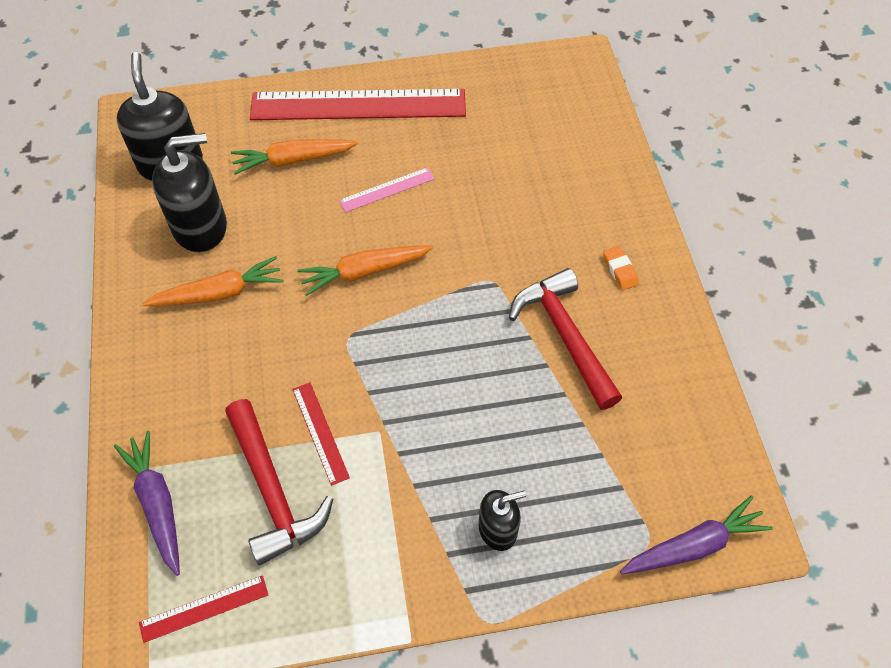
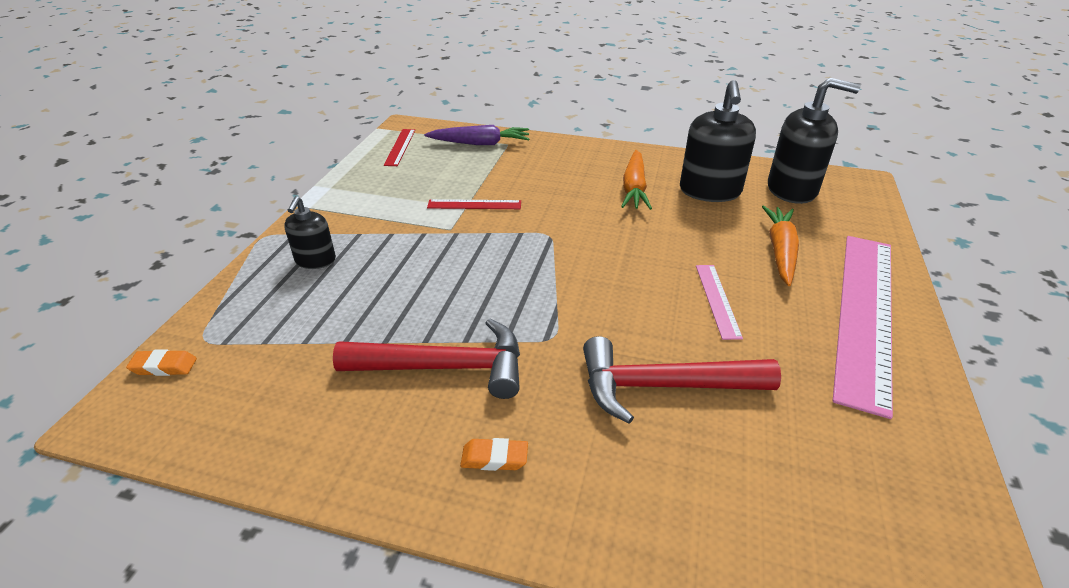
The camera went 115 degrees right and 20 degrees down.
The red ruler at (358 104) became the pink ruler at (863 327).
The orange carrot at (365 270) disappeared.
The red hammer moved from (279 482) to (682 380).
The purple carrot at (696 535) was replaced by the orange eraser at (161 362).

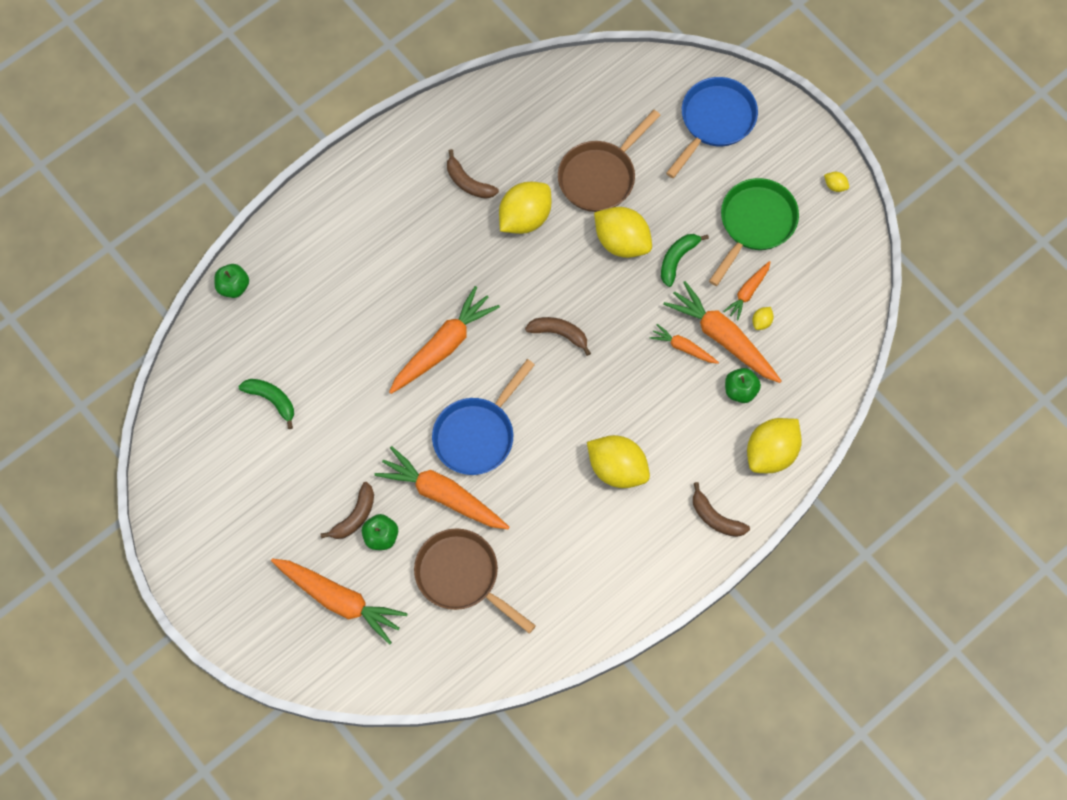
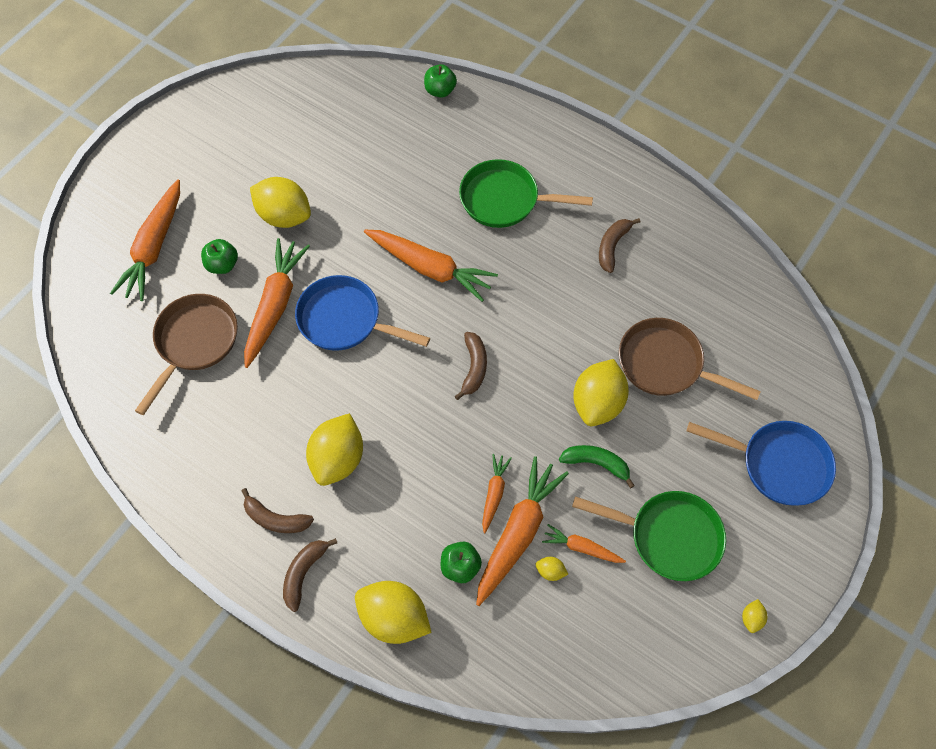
The camera went 75 degrees right and 5 degrees down.
The yellow lemon moved from (525 208) to (280 202).
The green banana at (266 404) disappeared.
The brown banana moved from (347 510) to (277 510).
The green pan at (526 193) appeared.

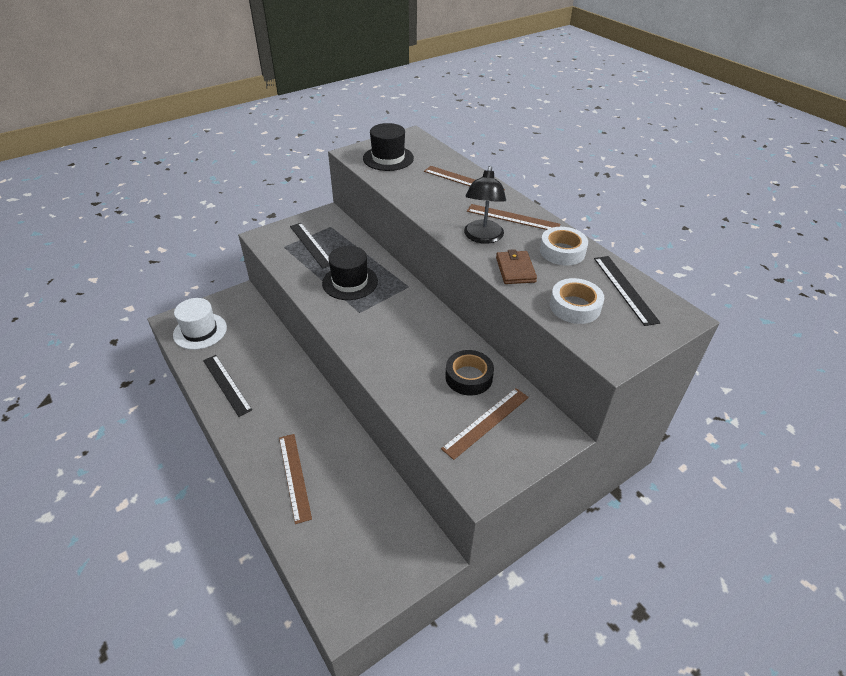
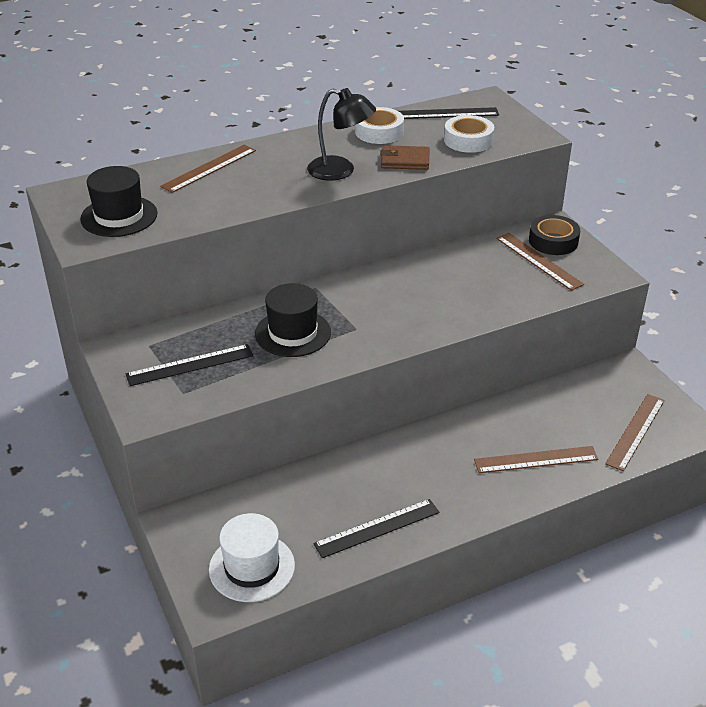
The camera went 80 degrees left and 5 degrees down.
The brown ruler moved from (514 217) to (635 432).
The black tape moved from (469 373) to (554 235).

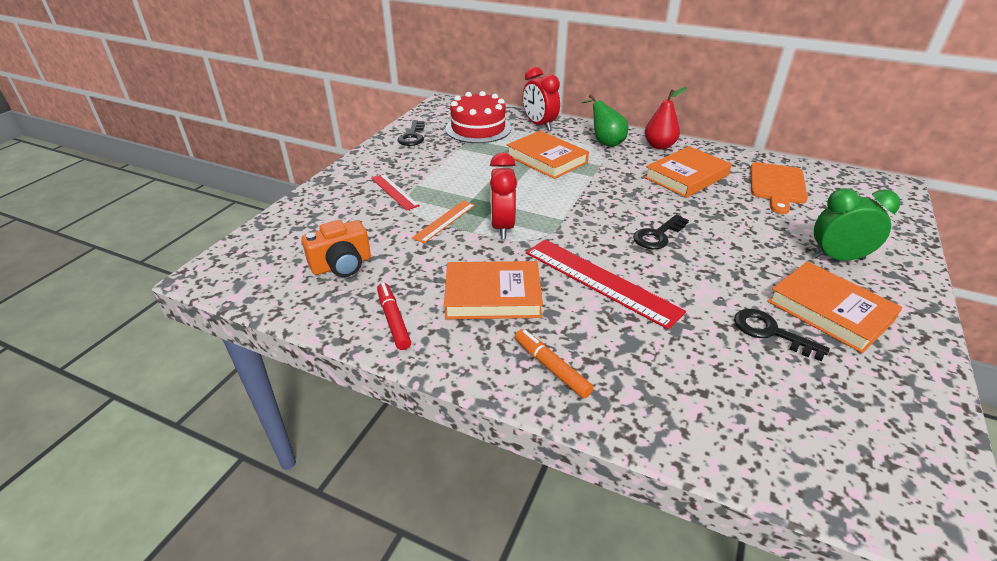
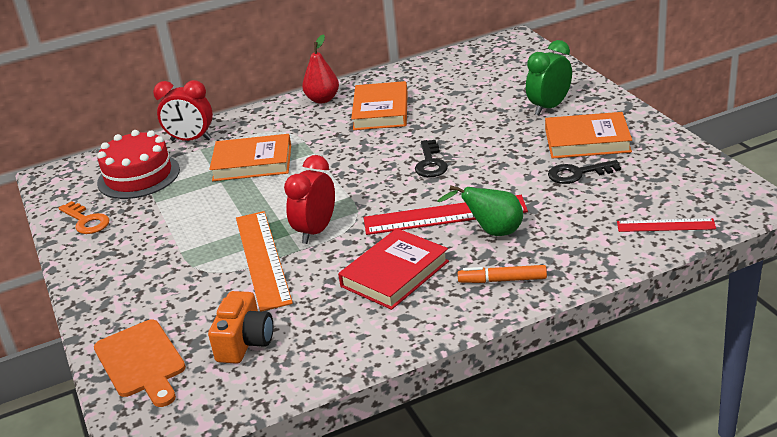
The camera went 45 degrees left and 5 degrees down.
The green pear moved from (605 120) to (480 210).
The black key at (411 133) became the orange key at (84 217).
The red clock at (503 195) turned 75 degrees clockwise.
The orange cutting board moved from (779 188) to (140 363).
The red ruler moved from (395 192) to (666 225).
The orange ruler at (443 222) changed to 1.80 times the size.
The orange book at (493 290) became the red book at (393 269).
The red marker at (394 316) disappeared.

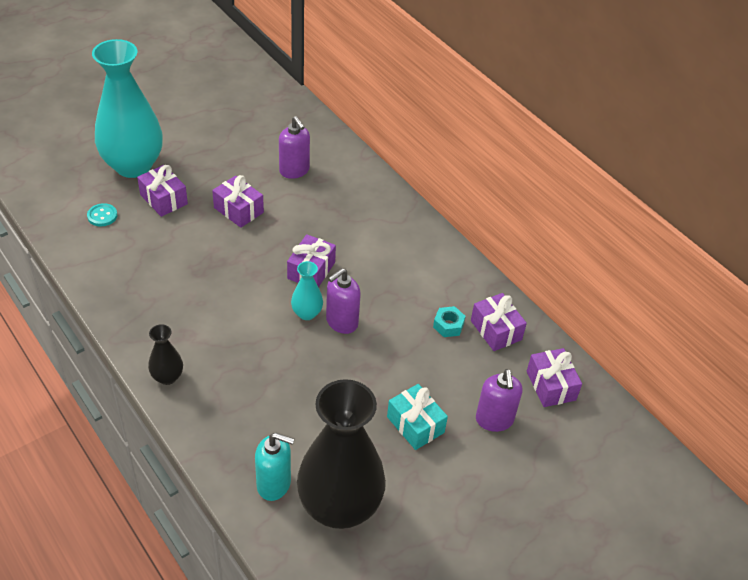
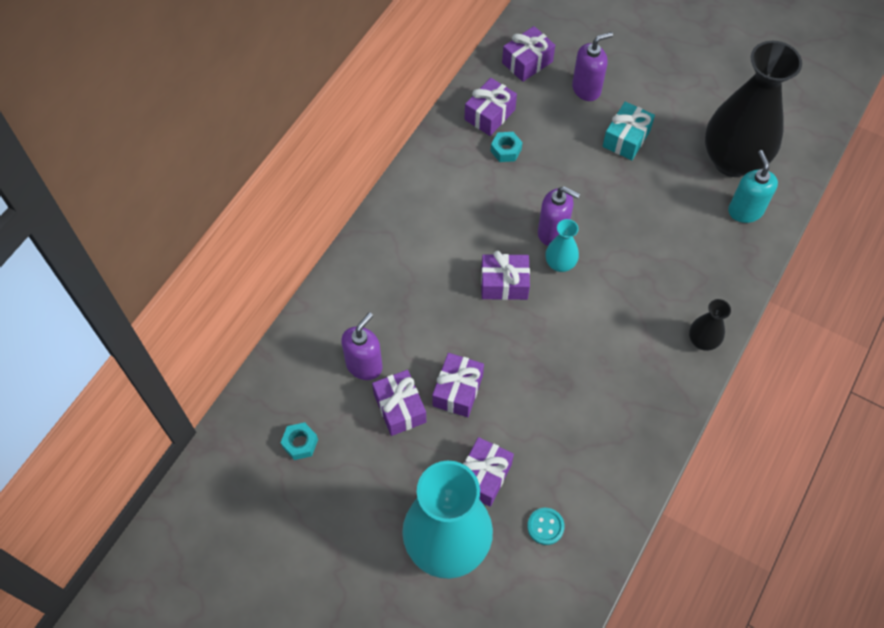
The camera went 110 degrees left and 15 degrees up.
The purple gift at (399 403) appeared.
The turquoise nut at (299 441) appeared.

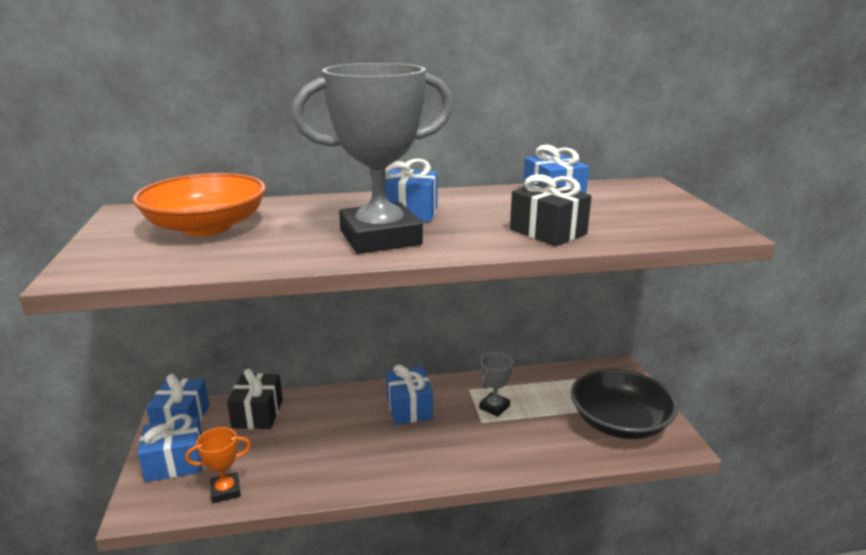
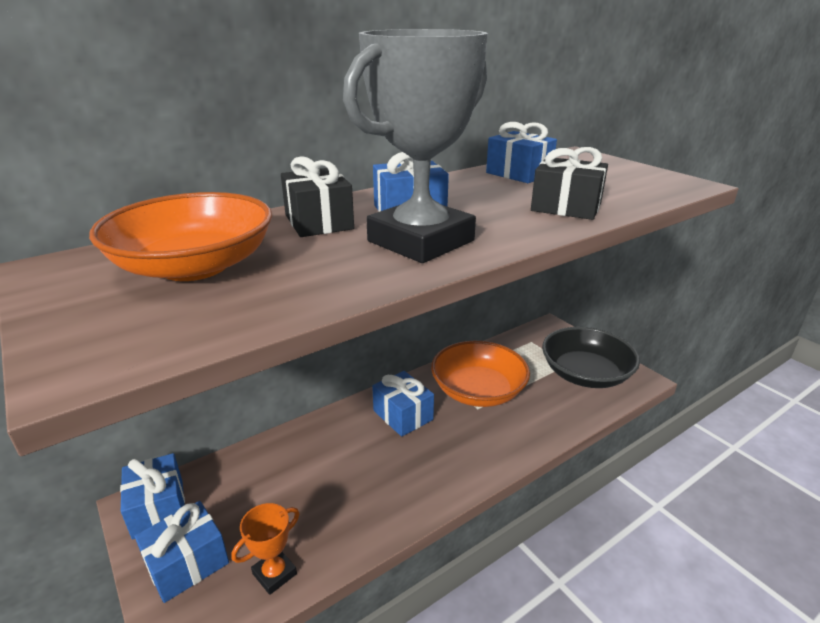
The camera went 25 degrees left and 5 degrees up.
The grey trophy at (496 385) was replaced by the orange bowl at (480 374).
The black gift moved from (255 398) to (317 196).

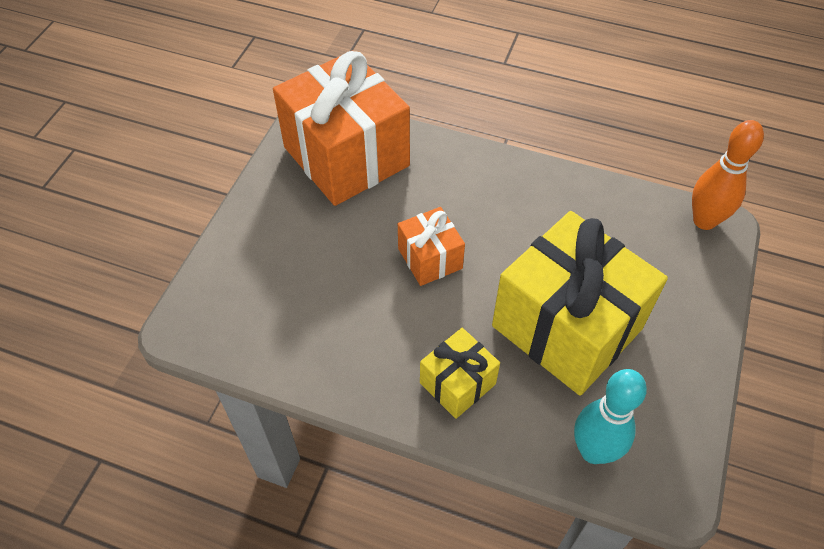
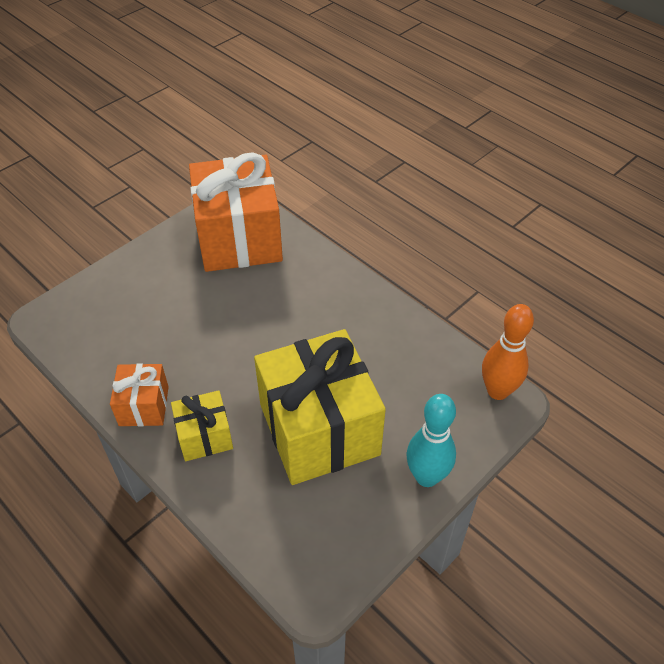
The camera went 25 degrees right and 5 degrees down.
The orange gift moved from (431 246) to (139 394).
The turquoise bowling pin moved from (610 416) to (431 440).

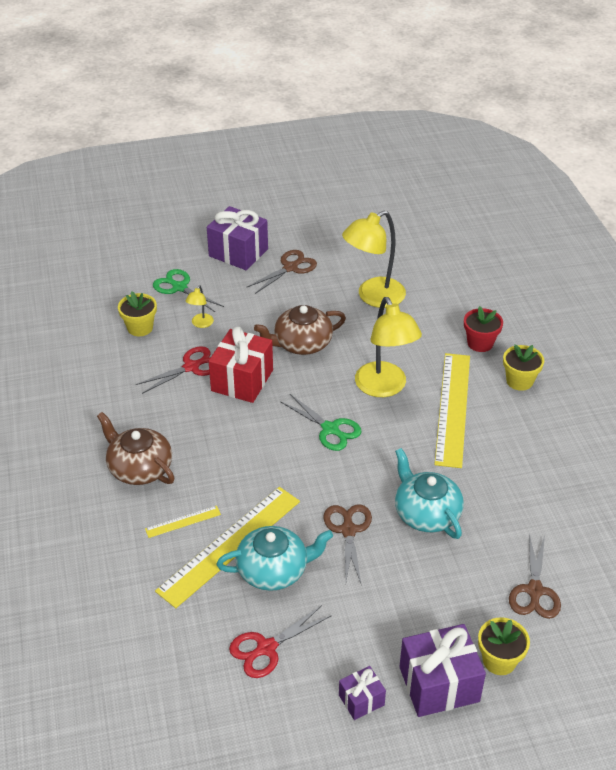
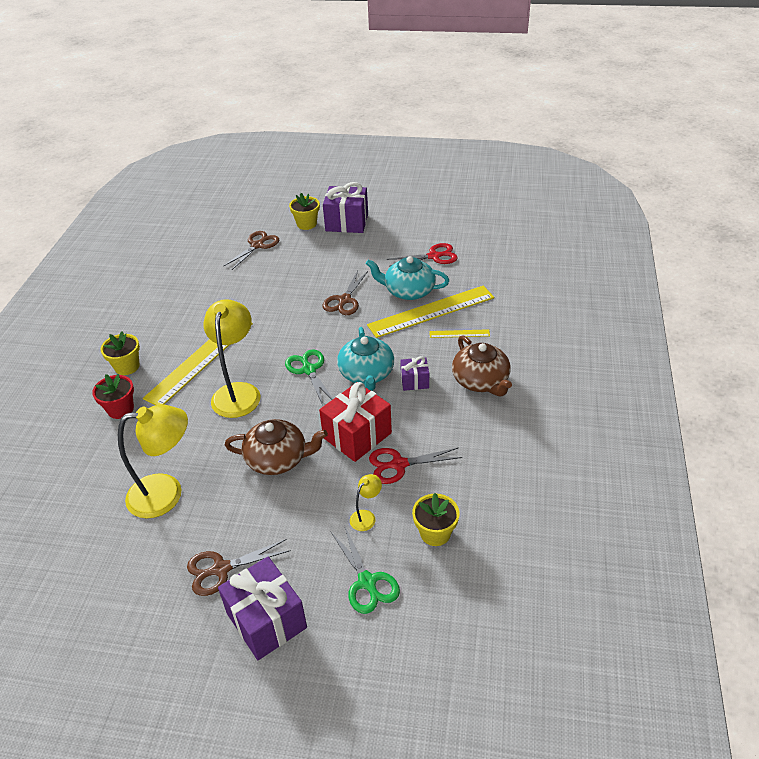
The camera went 155 degrees left and 0 degrees up.
The turquoise teapot moved from (429 493) to (365 359).
The purple gift moved from (362 693) to (414 373).

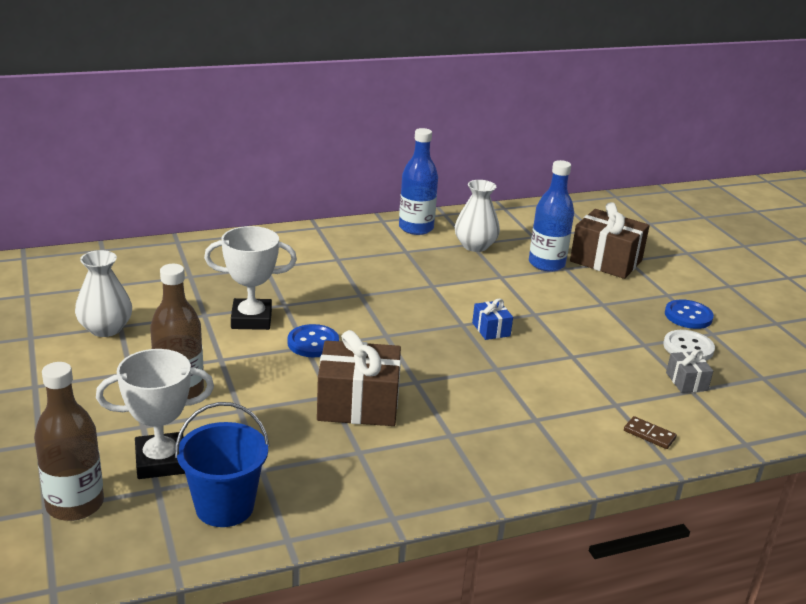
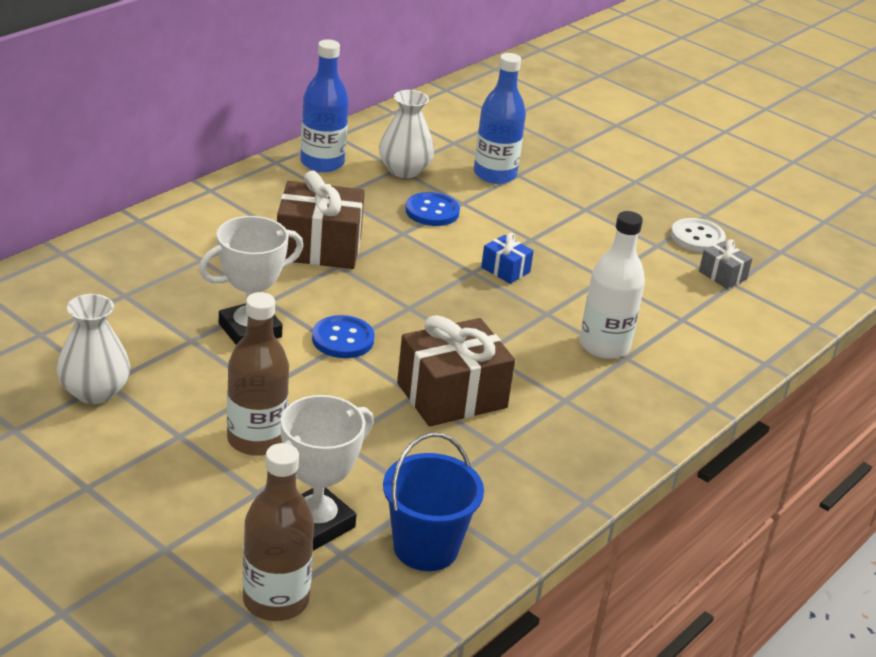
The camera went 30 degrees left and 5 degrees up.
The brown gift moved from (610 240) to (321 220).
The blue button moved from (689 314) to (432 209).
The brown domino at (650 432) disappeared.
The white bottle at (612 285) appeared.

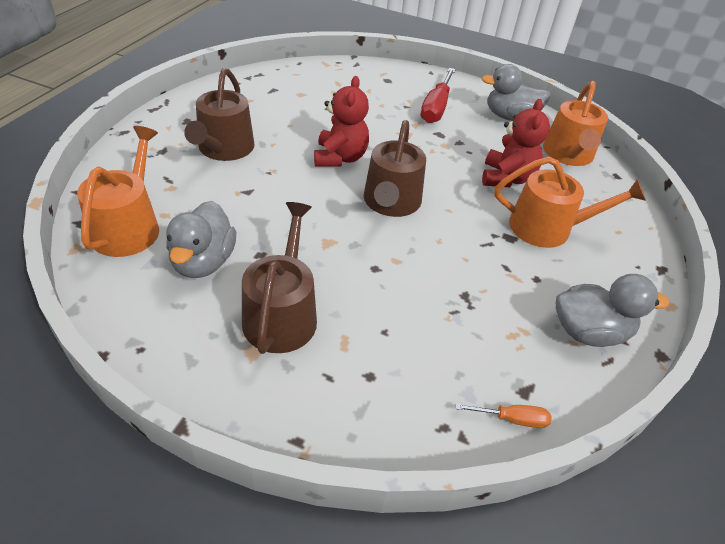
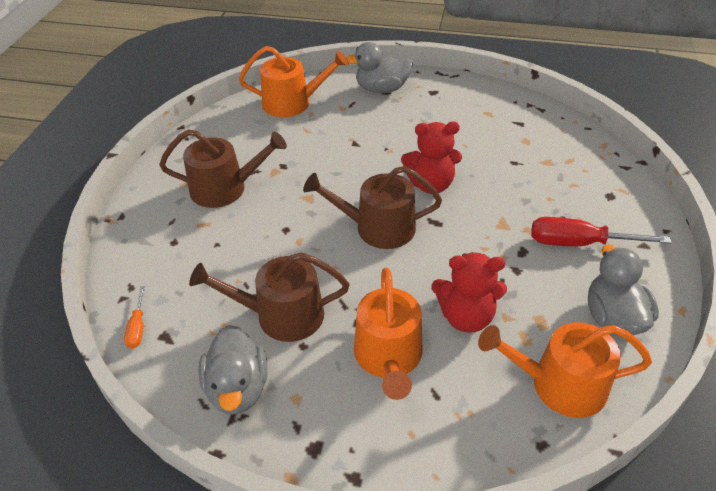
The camera went 85 degrees right and 0 degrees up.
The brown watering can moved from (219 114) to (269 297).
The grey duck moved from (201 239) to (379 67).

